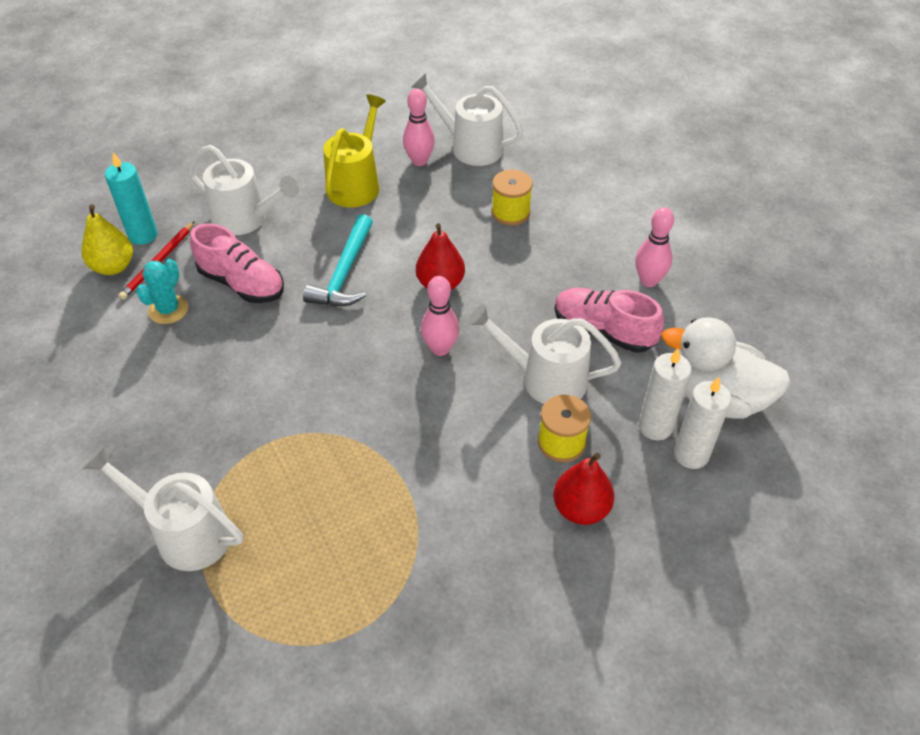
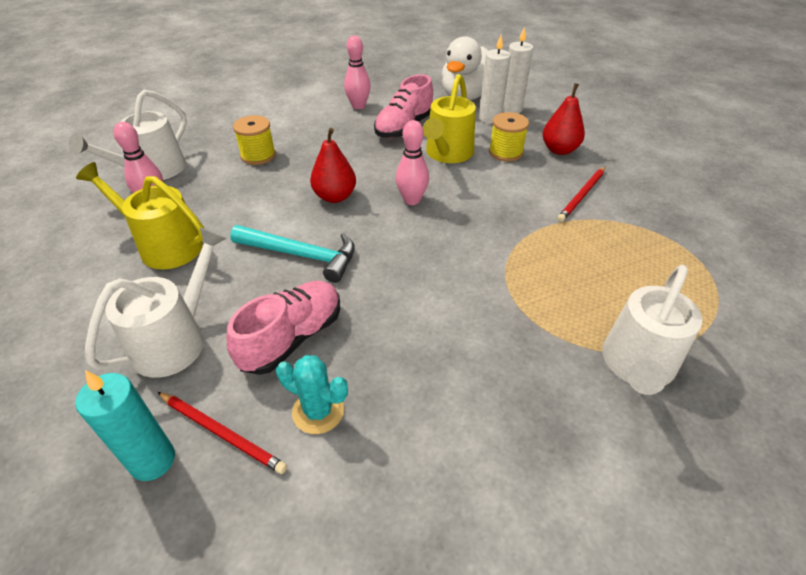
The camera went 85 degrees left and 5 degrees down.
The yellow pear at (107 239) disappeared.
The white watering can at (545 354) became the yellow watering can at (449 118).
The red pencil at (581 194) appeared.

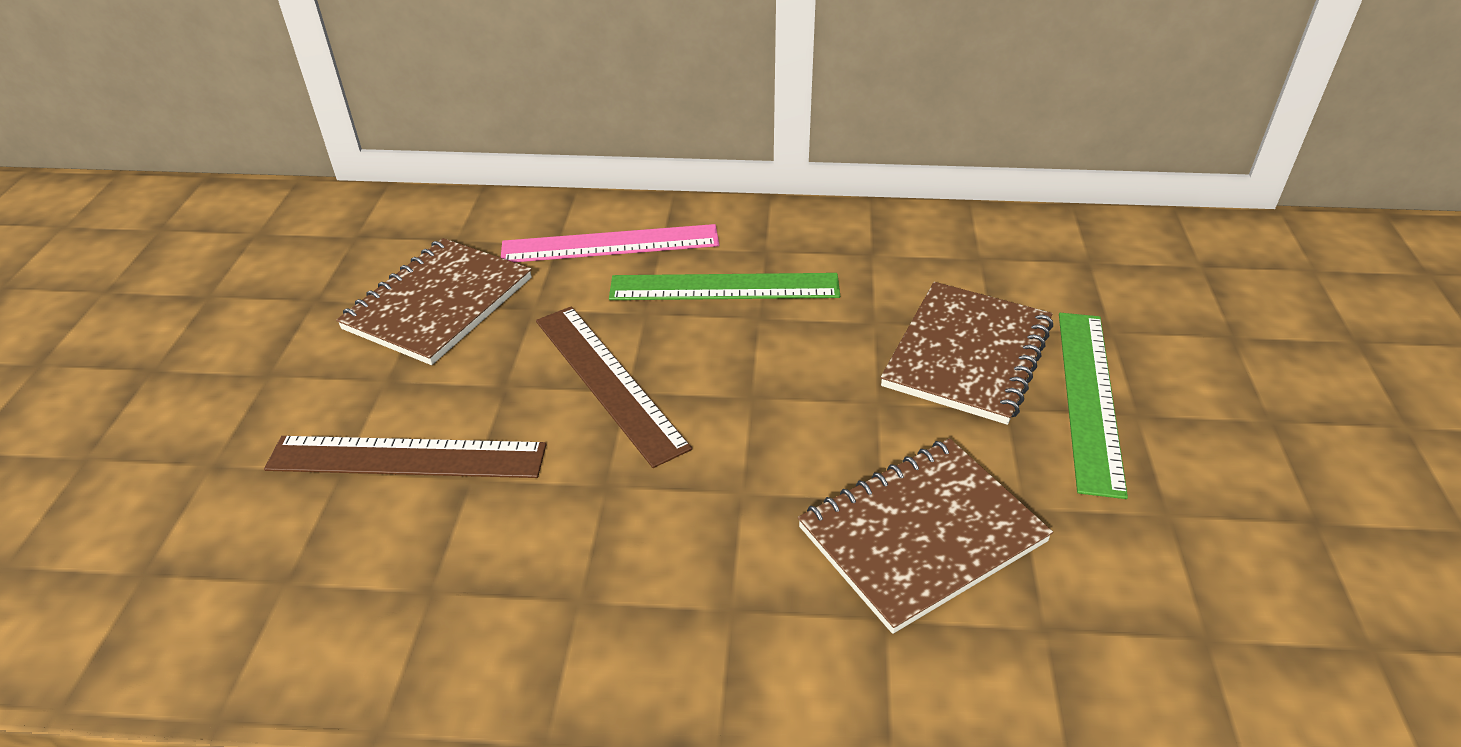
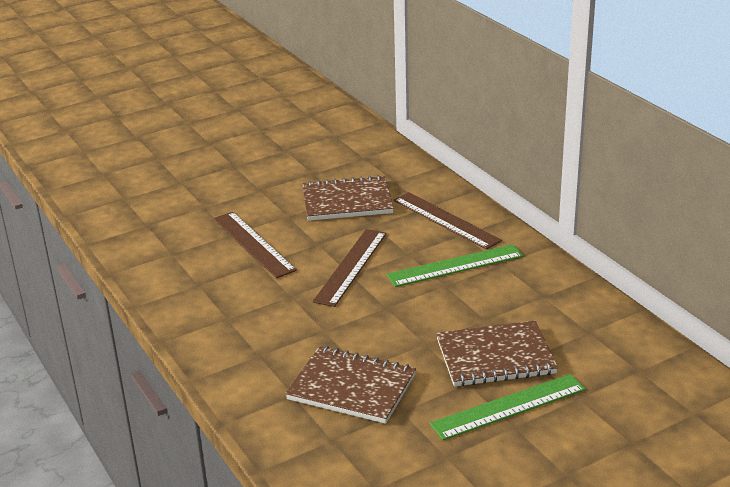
The camera went 55 degrees right and 10 degrees down.
The pink ruler at (610 243) became the brown ruler at (447 221).
The green ruler at (724 286) turned 75 degrees counterclockwise.

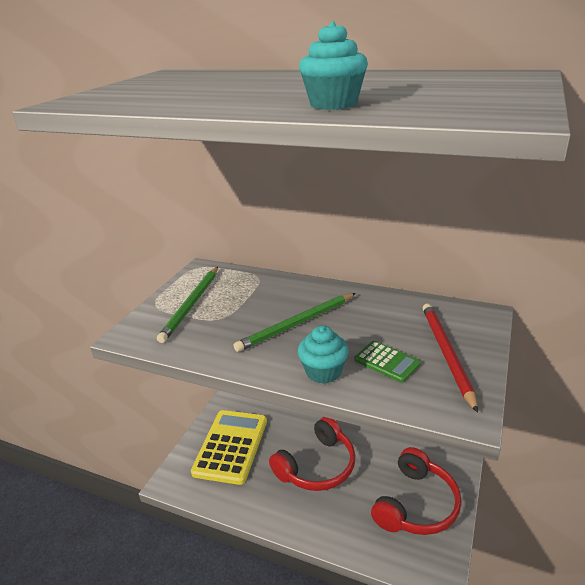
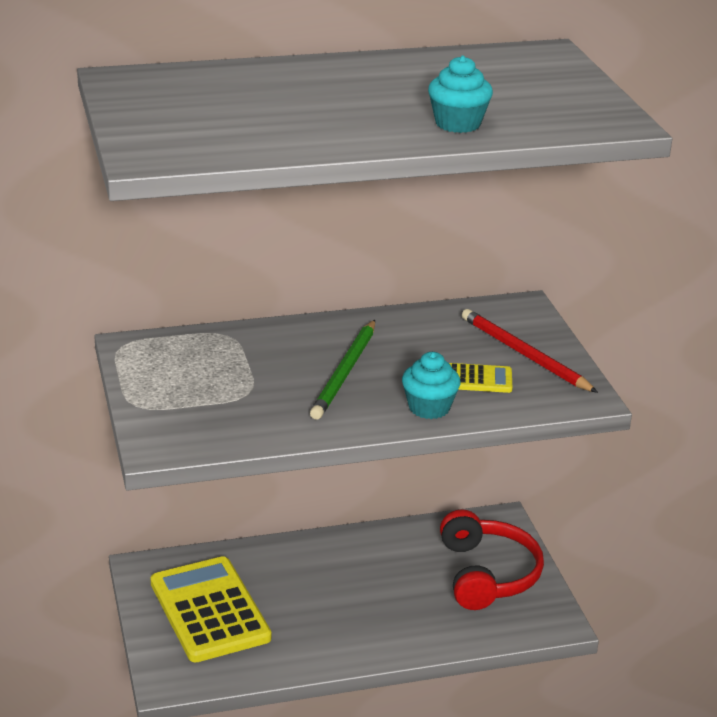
The camera went 40 degrees left and 0 degrees up.
The green pencil at (187 305) disappeared.
The green calculator at (387 362) became the yellow calculator at (480 378).
The red headphones at (312 454) disappeared.

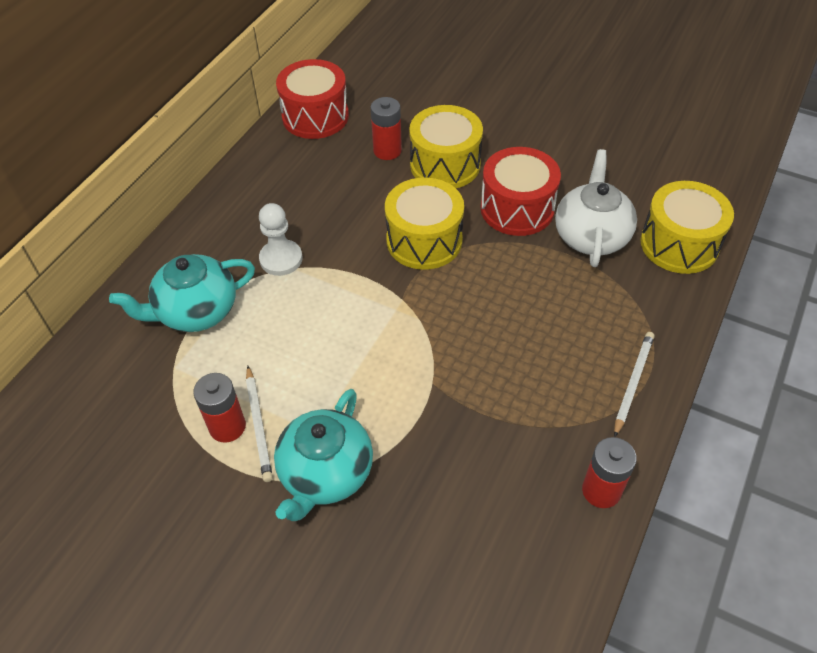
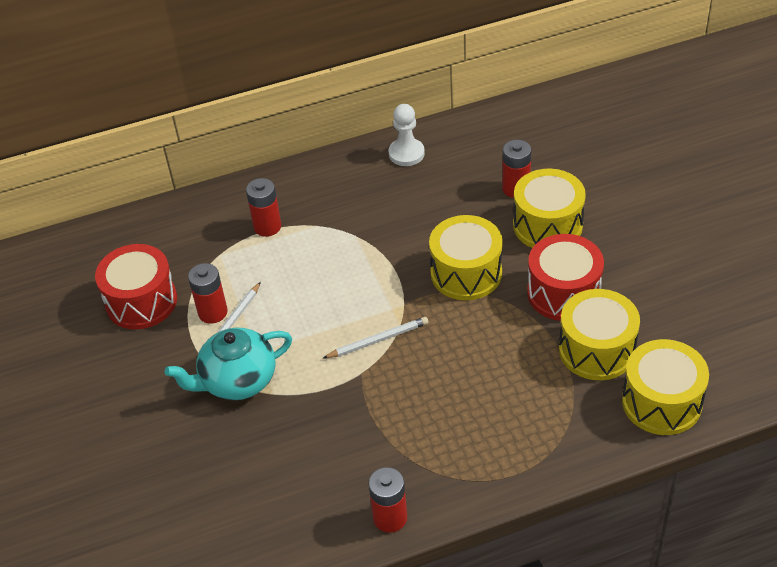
The camera went 45 degrees right and 5 degrees down.
The red drum moved from (312 99) to (136 287).
The white teapot at (596 208) was replaced by the yellow drum at (599 334).
The white pawn moved from (280 239) to (407 135).
The turquoise teapot at (182 293) was replaced by the red battery at (263 207).
The white pencil moved from (634 384) to (376 337).

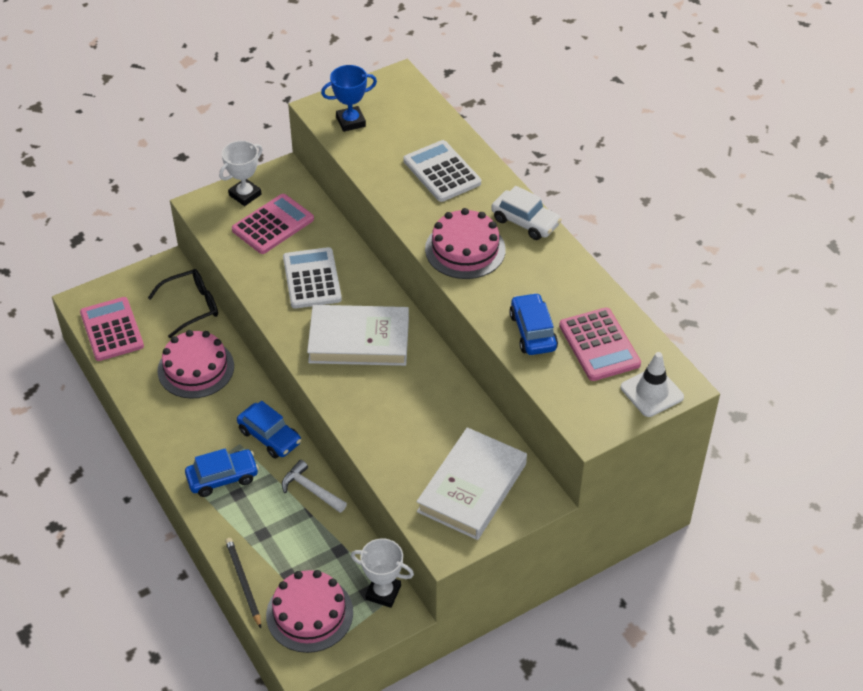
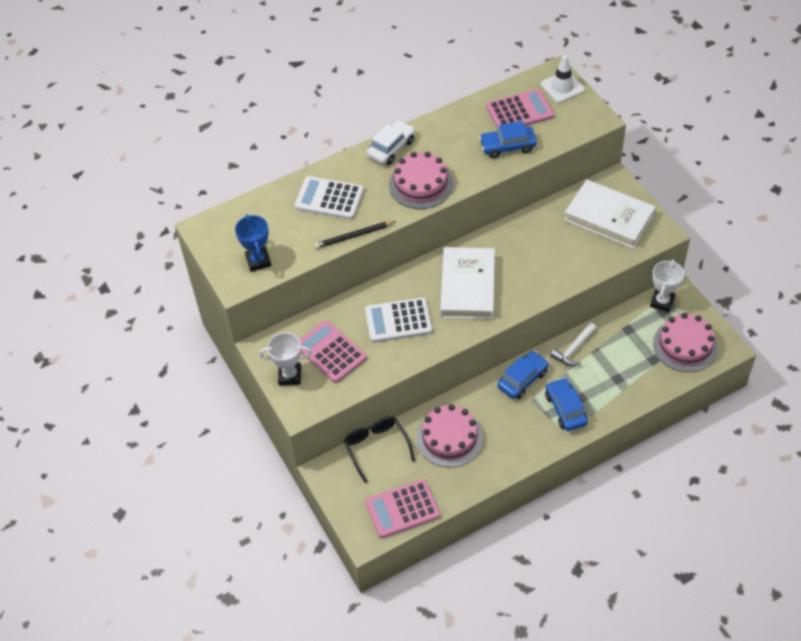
The camera went 85 degrees left and 5 degrees up.
The white calculator at (442 171) turned 45 degrees clockwise.
The white trophy at (241 173) turned 45 degrees counterclockwise.
The black pencil moved from (243 583) to (355 235).

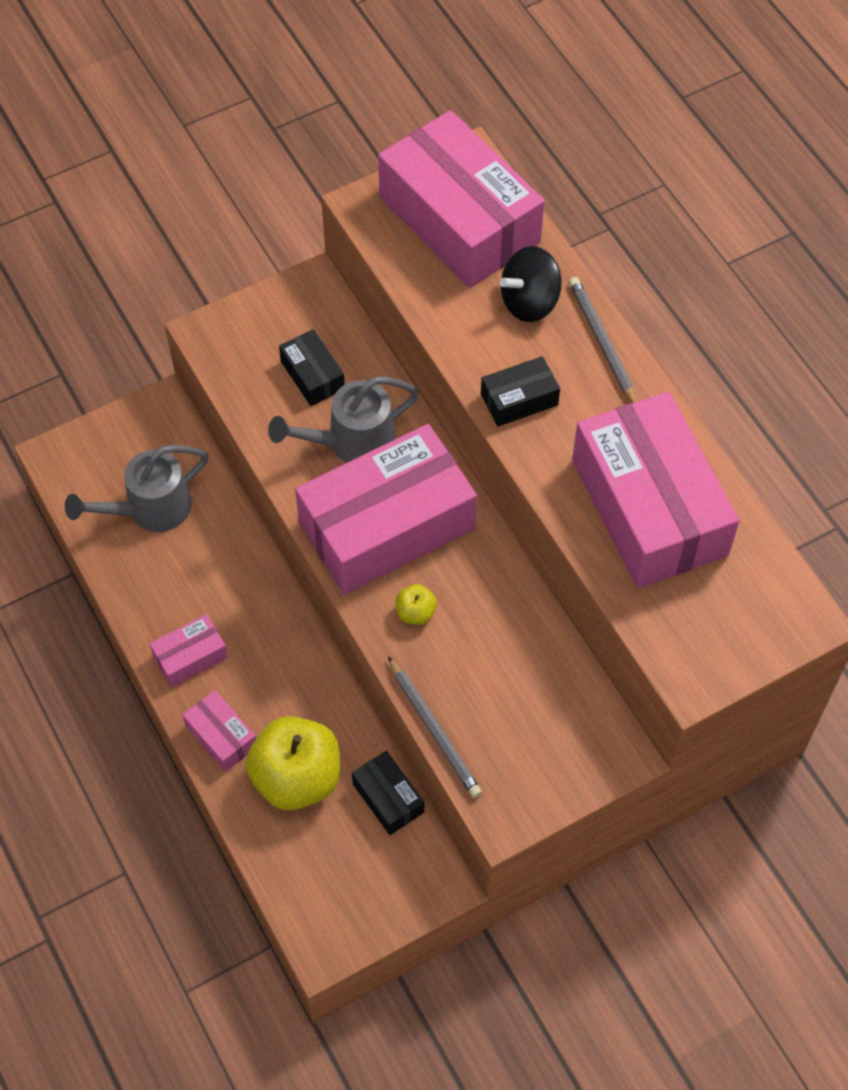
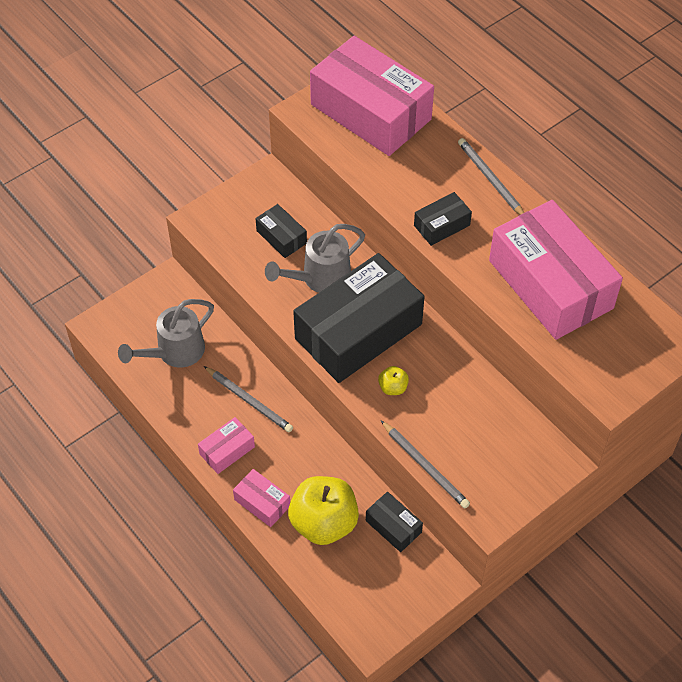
The camera went 10 degrees left and 5 degrees down.
The black spinning top at (530 284) disappeared.
The pink box at (386 509) became the black box at (359 318).
The grey pencil at (248 399) appeared.

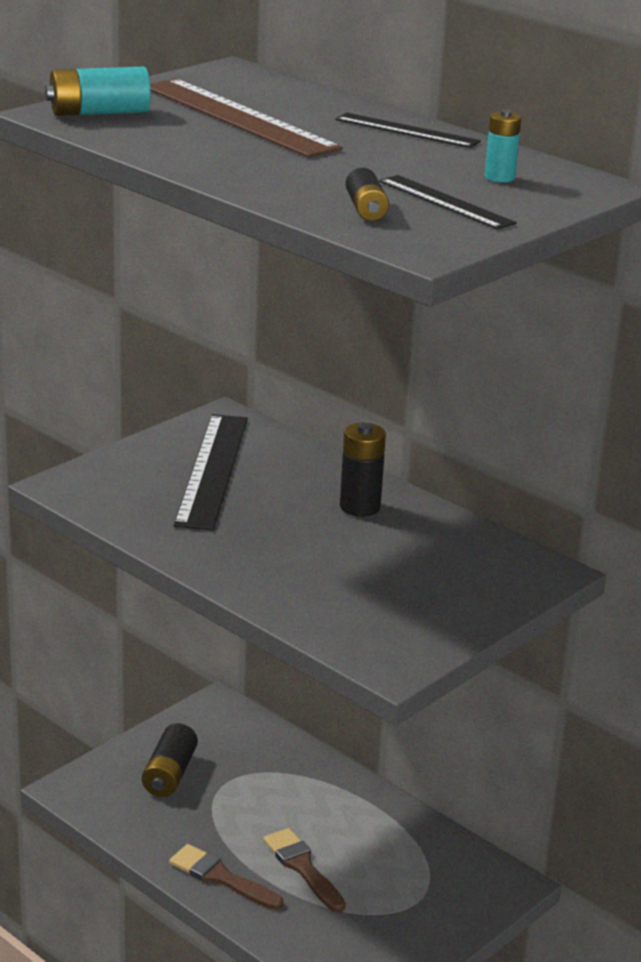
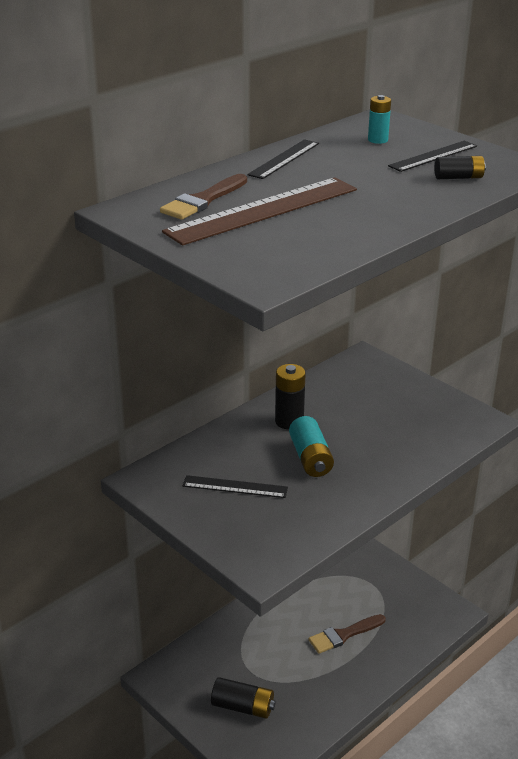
The camera went 85 degrees left and 5 degrees up.
The turquoise battery moved from (98 91) to (311 446).
The black ruler at (210 472) changed to 0.56 times the size.
The brown brush moved from (226 877) to (203 197).

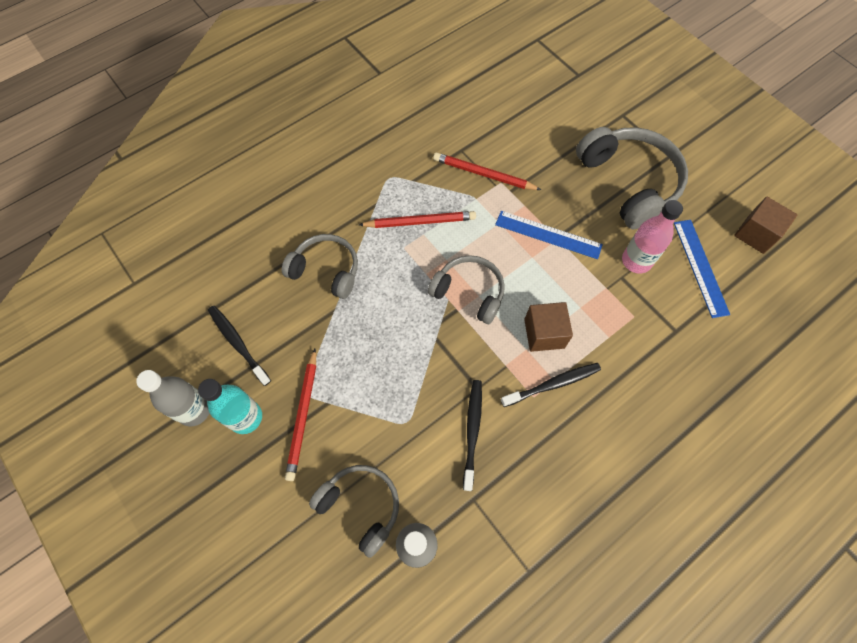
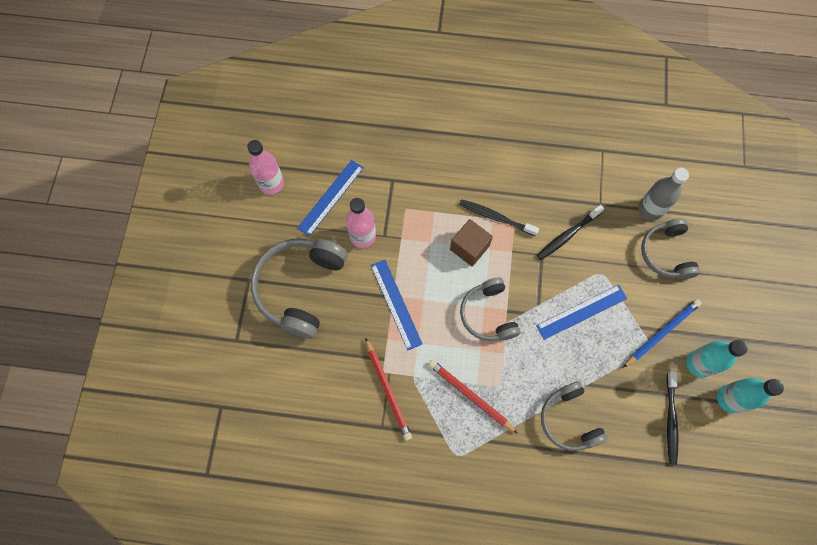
The camera went 135 degrees left and 5 degrees up.
The brown cube at (765 225) was replaced by the pink bottle at (265 167).
The red pencil at (300 415) became the blue pencil at (662 333).
The grey bottle at (172 398) became the turquoise bottle at (750 395).
The blue ruler at (581 312) appeared.

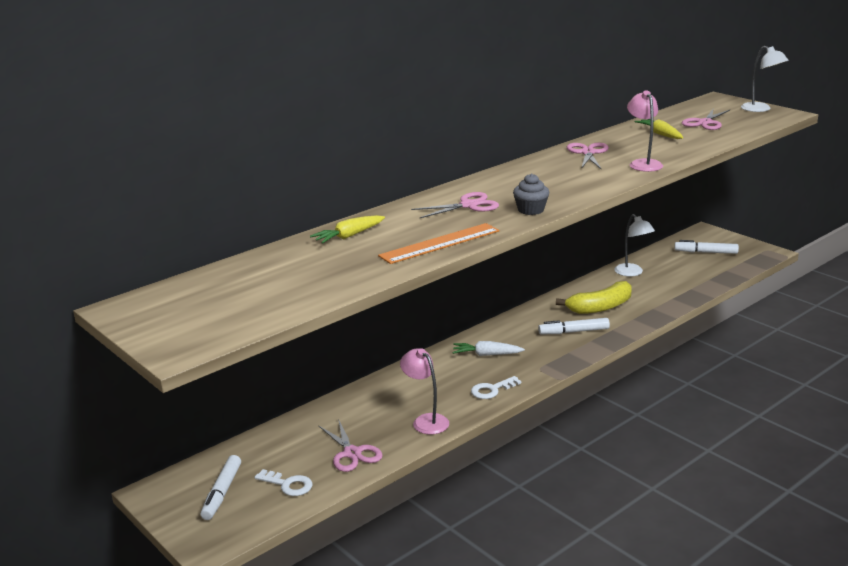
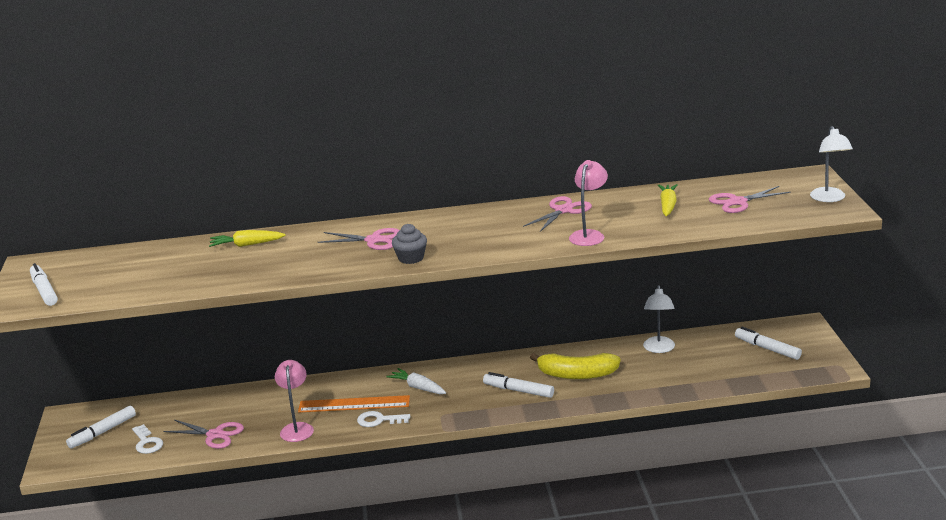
The camera went 35 degrees right and 0 degrees up.
The orange ruler moved from (438 243) to (354 404).
The pink scissors at (350 445) turned 75 degrees counterclockwise.
The white marker at (44 284) appeared.

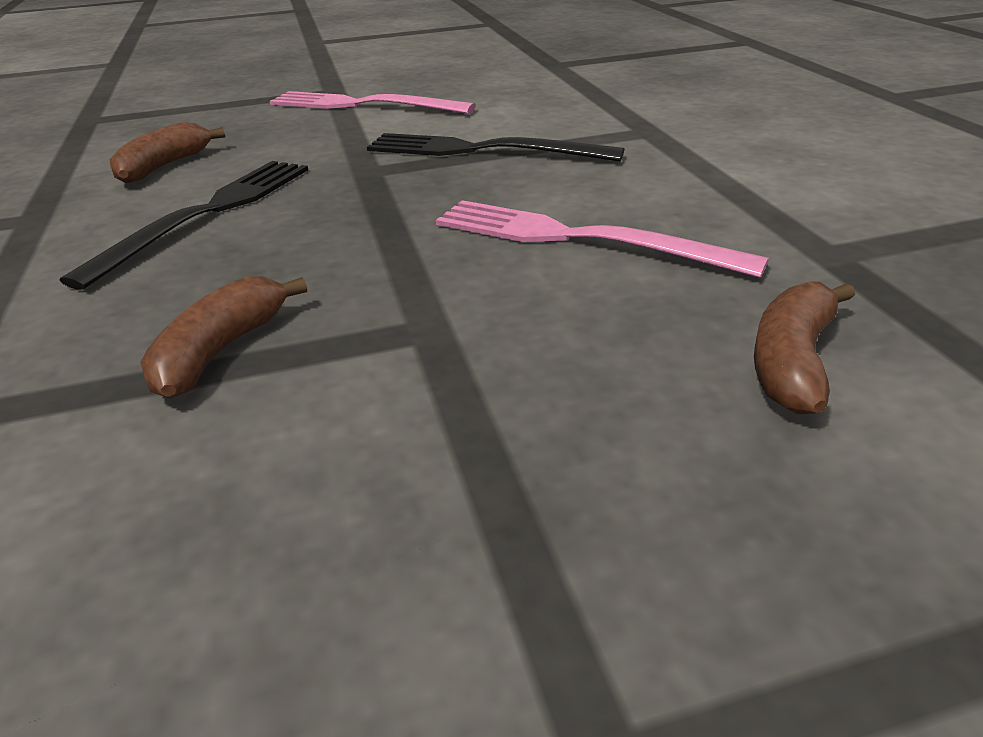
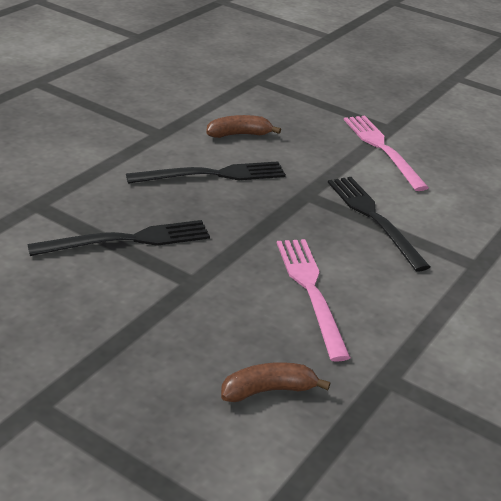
The camera went 45 degrees right and 0 degrees up.
The brown banana at (223 337) was replaced by the black fork at (118 238).

